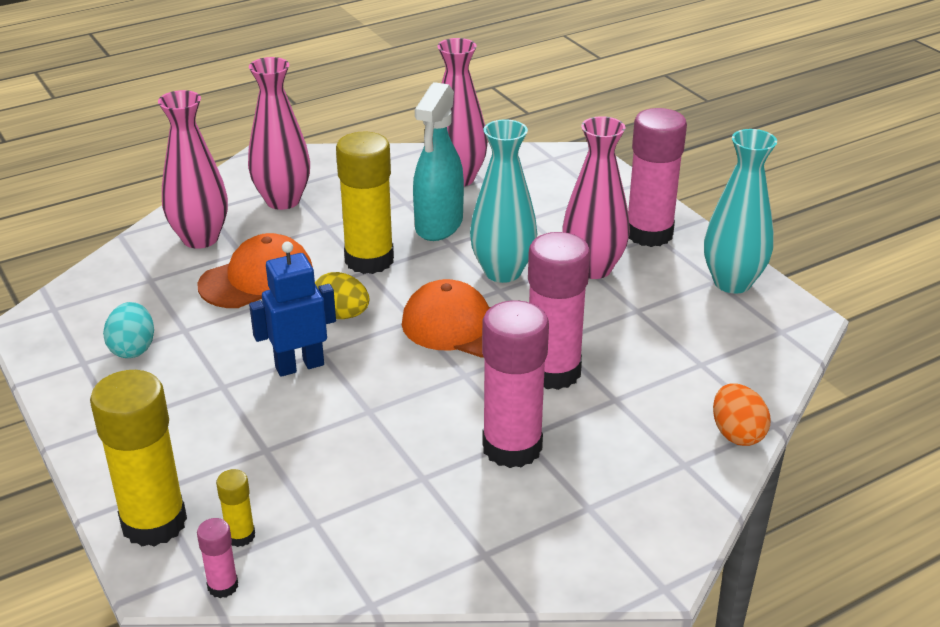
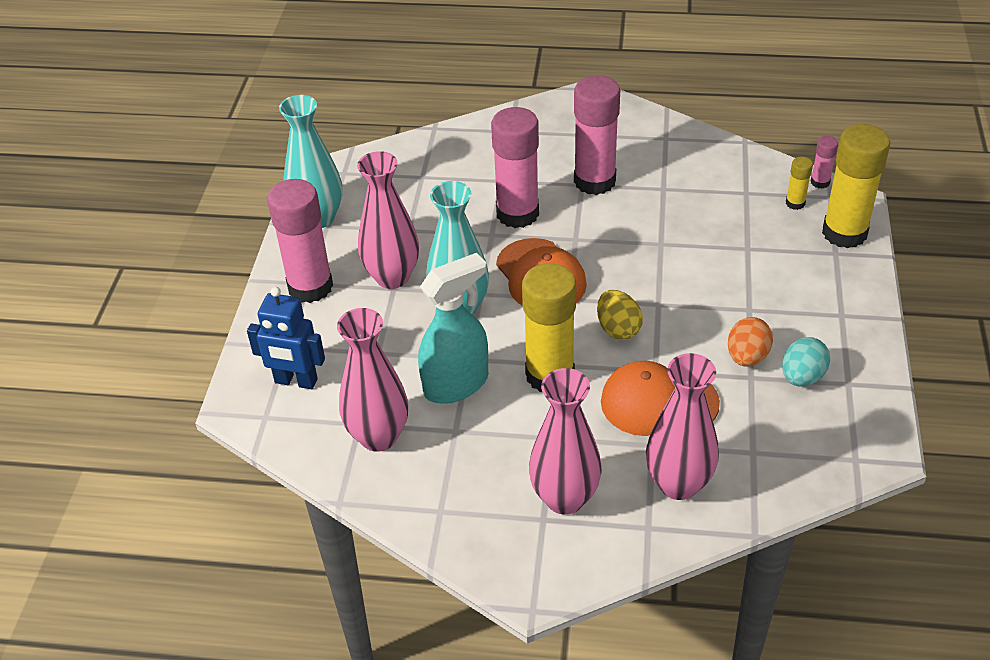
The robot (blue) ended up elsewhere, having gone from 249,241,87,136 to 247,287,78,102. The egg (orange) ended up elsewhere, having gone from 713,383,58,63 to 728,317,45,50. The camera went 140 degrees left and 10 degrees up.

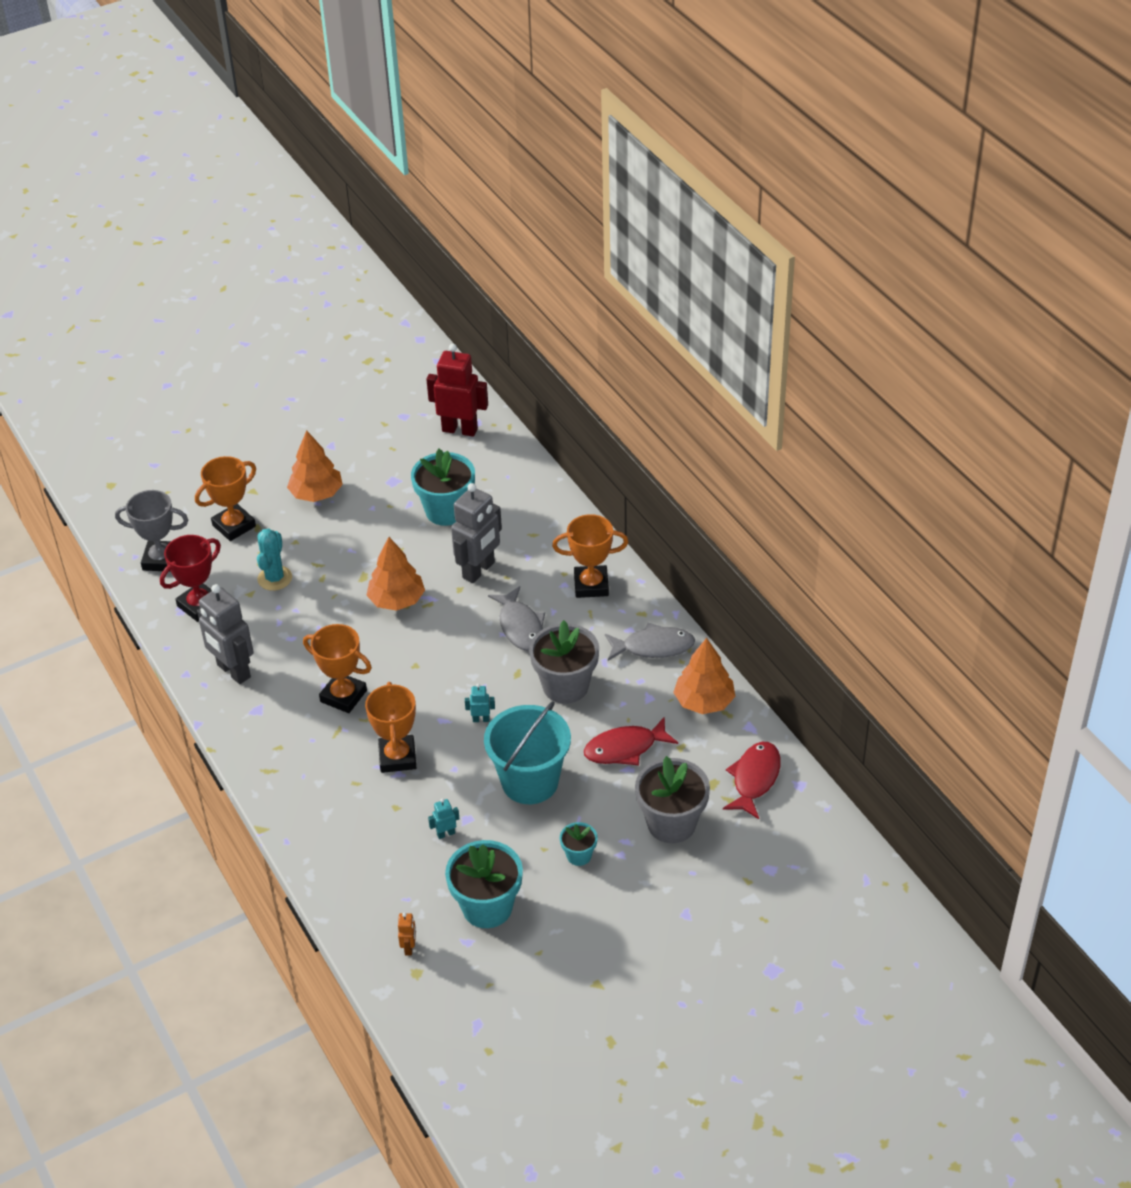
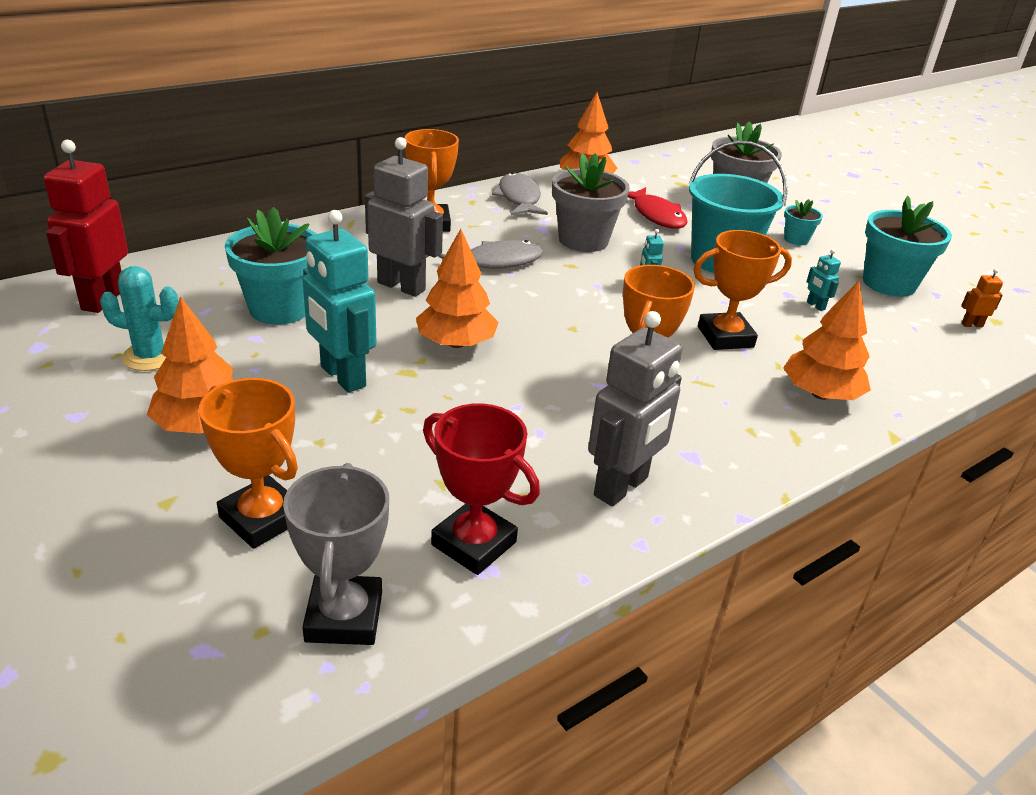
The second view lost the fish (red) at 723,742,58,77. The second view gained the robot (turquoise) at 303,210,73,183. The second view gained the tree (orange) at 783,281,88,119. The cactus (turquoise) ended up elsewhere, having gone from 257,529,35,62 to 100,266,78,105. The camera went 100 degrees left and 10 degrees down.

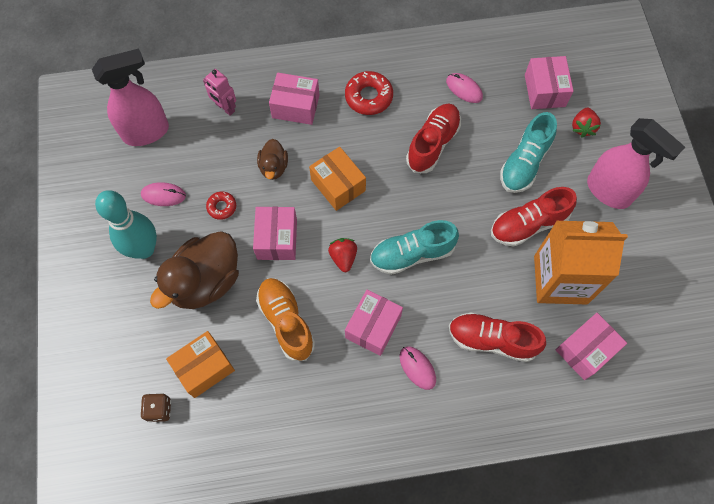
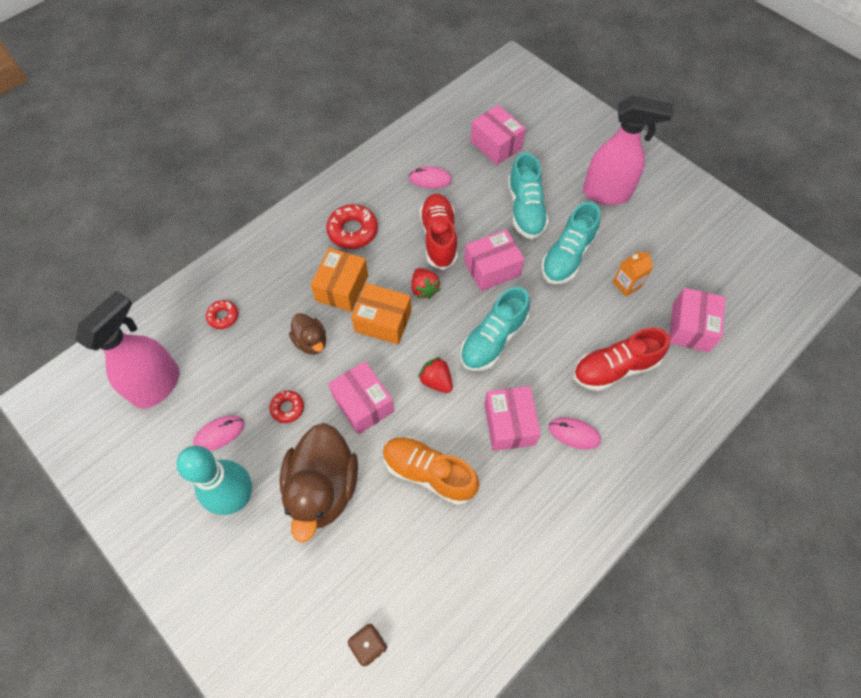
The box (orange) ended up elsewhere, having gone from 166,331,69,67 to 310,248,58,64. The box (pink) ended up elsewhere, having gone from 269,73,50,52 to 464,229,60,62. The strawberry (red) ended up elsewhere, having gone from 572,108,29,29 to 411,268,30,31. Where the robot (pink) stood at 203,69,33,47, the donut (red) came to stand at 206,300,32,29. What was the shoe (red) at 491,187,86,59 turned into the shoe (turquoise) at 541,202,59,82. The size of the carton (orange) at 534,221,94,84 changed by a factor of 0.41. The camera went 35 degrees left and 5 degrees down.

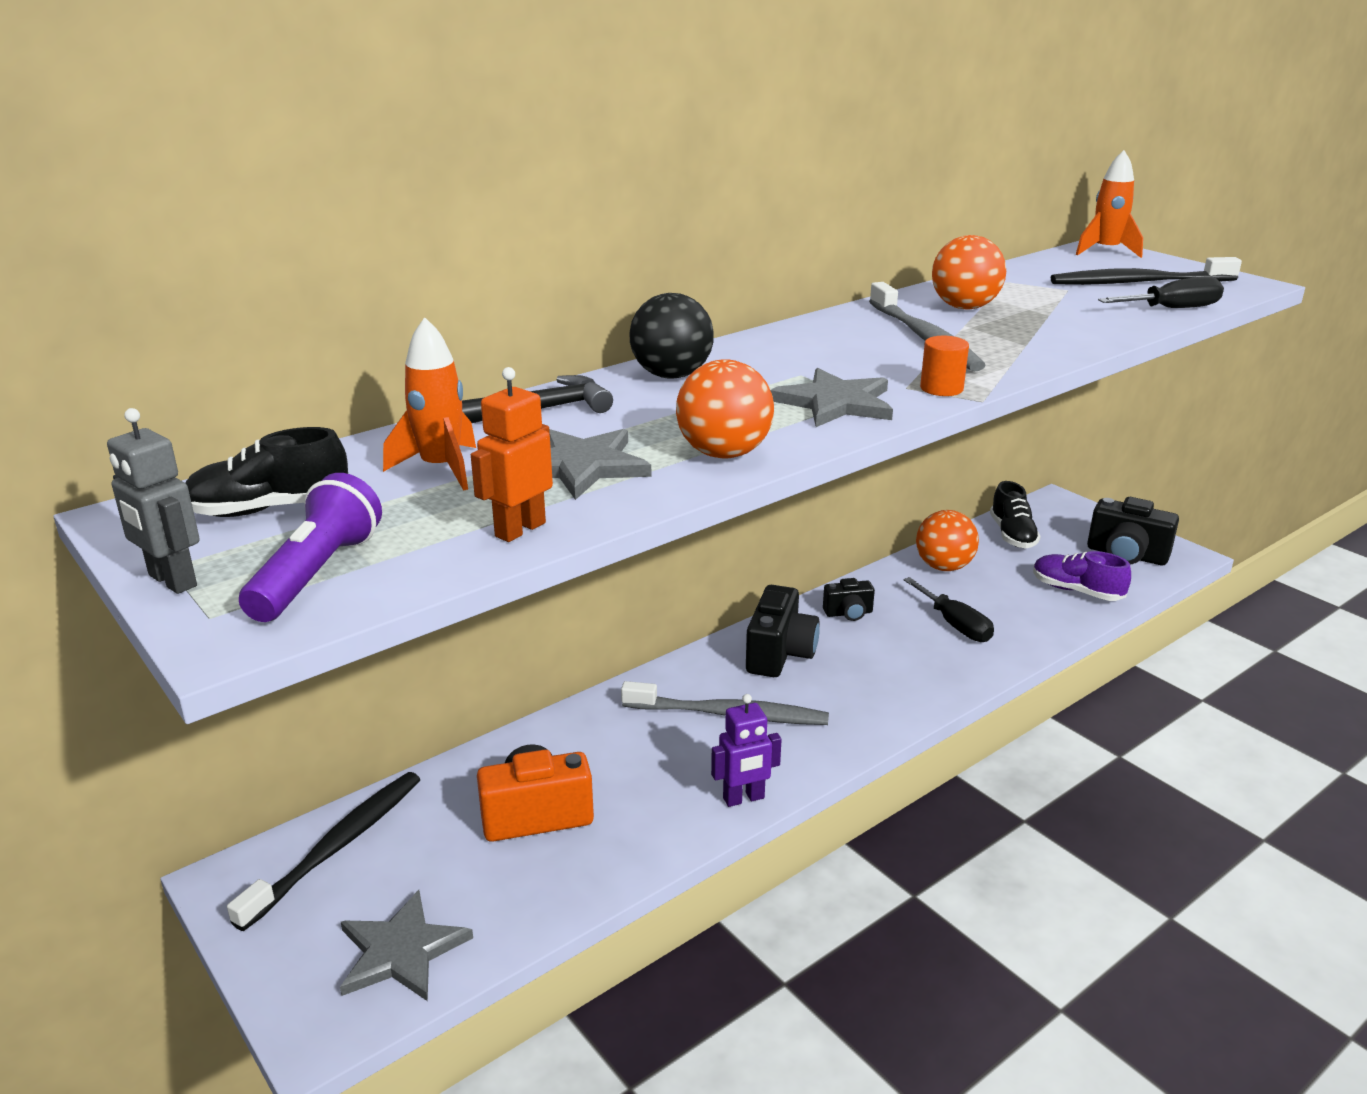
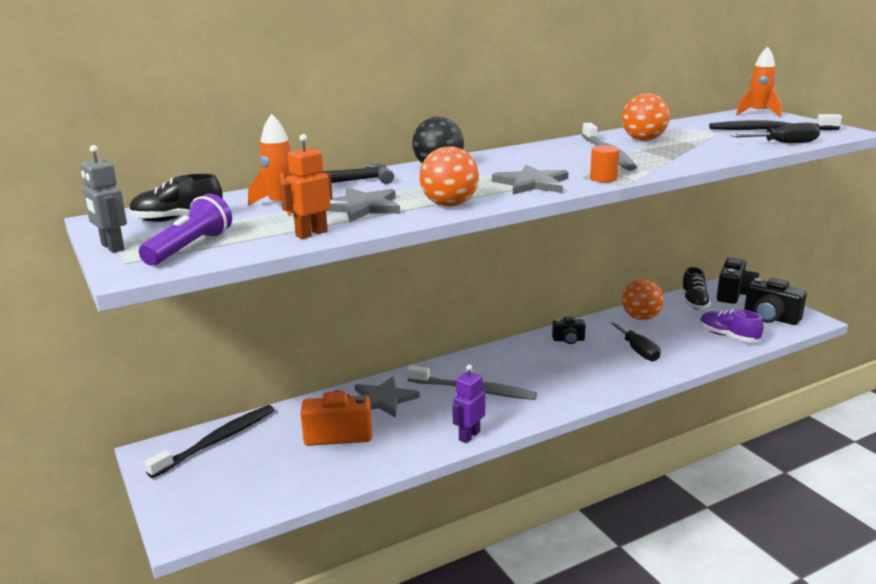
The star (grey) ended up elsewhere, having gone from 340,890,133,111 to 355,376,65,42. The camera (black) ended up elsewhere, having gone from 746,585,74,92 to 717,258,42,46. The robot (purple) at 711,694,71,113 ended up facing another way, 135 degrees clockwise from before. The camera went 10 degrees right and 5 degrees down.

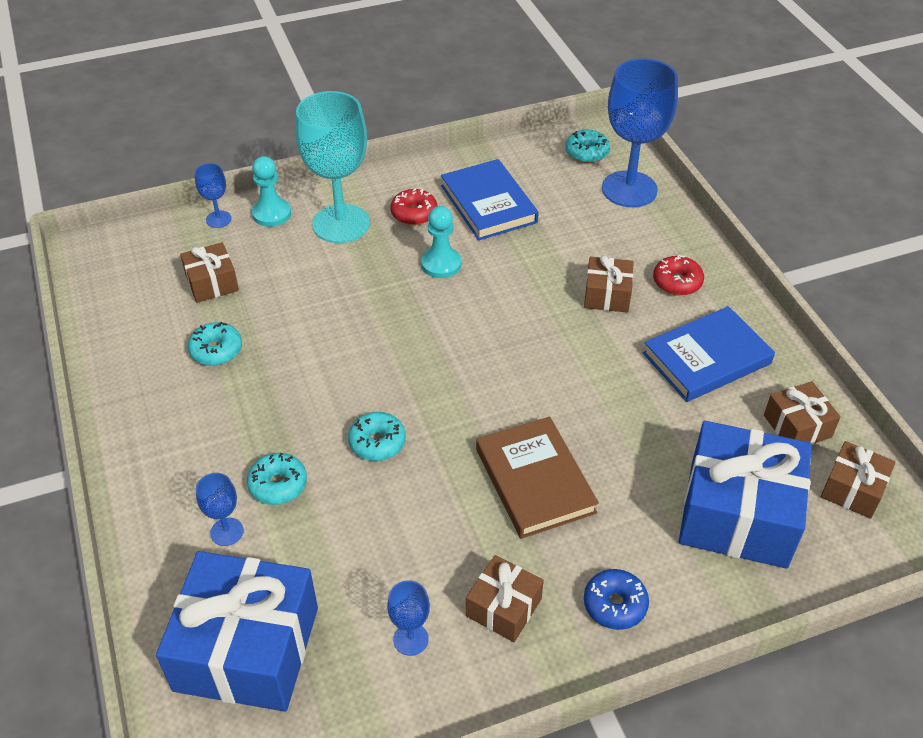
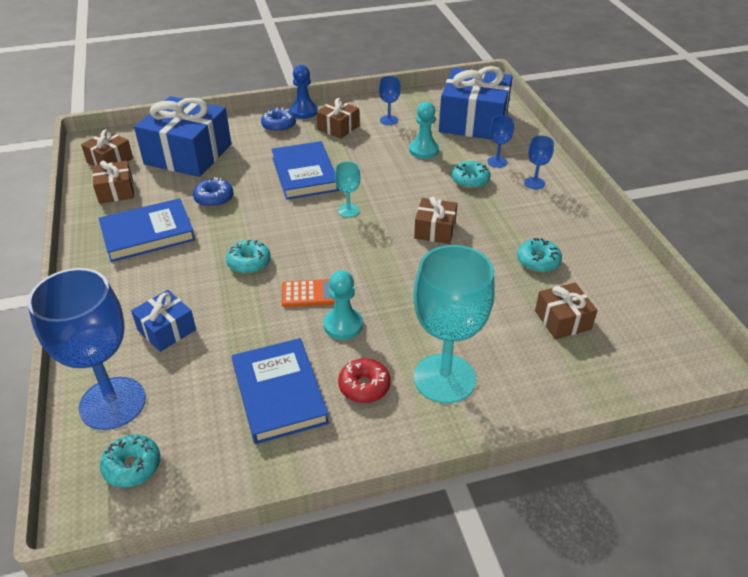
The second view lost the donut (red) at 653,255,51,41. The second view gained the gift (blue) at 131,290,65,62. The second view gained the donut (blue) at 193,177,41,31. The second view gained the calculator (orange) at 282,279,53,28. The second view gained the pawn (blue) at 290,65,28,54. The second view gained the goblet (turquoise) at 335,161,25,56. The goblet (blue) ended up elsewhere, having gone from 195,163,37,65 to 524,135,30,55. The pawn (turquoise) ended up elsewhere, having gone from 252,156,39,71 to 409,102,30,57. The donut (turquoise) ended up elsewhere, having gone from 348,412,58,49 to 226,240,45,34. The gift (brown) ended up elsewhere, having gone from 584,256,50,57 to 414,196,44,48. What was the book (brown) at 476,416,123,123 turned into the book (blue) at 271,141,68,59. The camera went 175 degrees left and 5 degrees down.

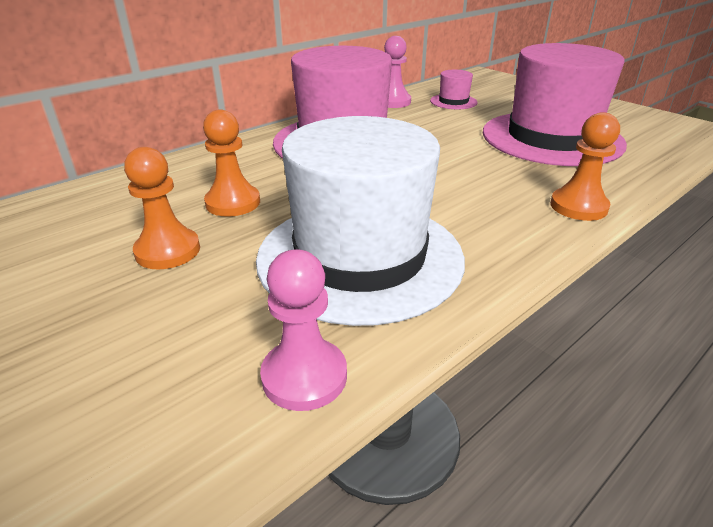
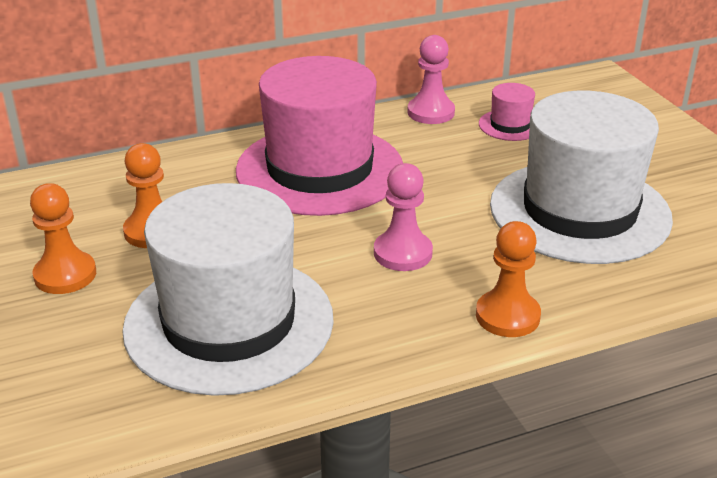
The pawn (pink) ended up elsewhere, having gone from 260,249,87,162 to 374,163,59,108. What was the hat (pink) at 483,43,144,123 turned into the hat (white) at 490,91,183,173. The camera went 20 degrees right and 0 degrees up.

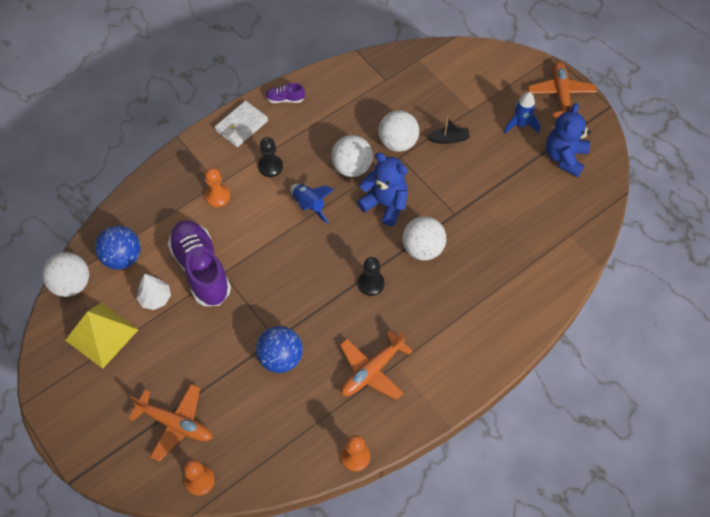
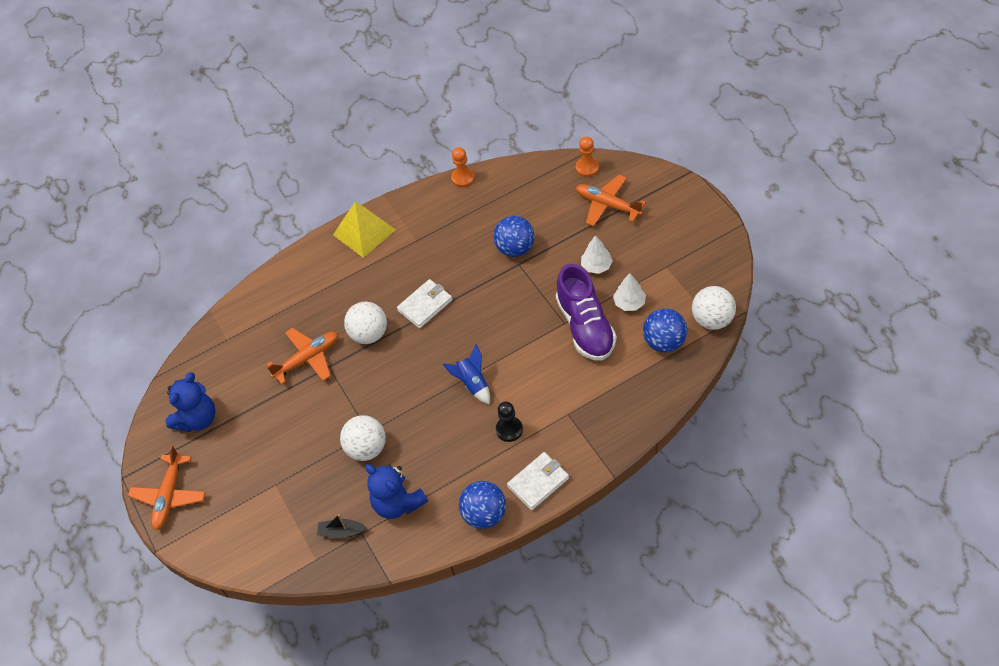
The second view lost the pawn (orange) at 205,168,25,39. The second view lost the ball (white) at 331,135,42,42. The second view lost the rocket (blue) at 504,92,36,42. The second view gained the tree (white) at 581,235,32,39. The pyramid (yellow) ended up elsewhere, having gone from 65,303,73,66 to 333,202,63,56. The plane (orange) ended up elsewhere, having gone from 340,330,73,70 to 266,328,73,57. The teddy bear (blue) ended up elsewhere, having gone from 357,153,51,73 to 365,464,63,55. The boat (black) ended up elsewhere, having gone from 426,117,44,27 to 317,514,50,24. Where the shoe (purple) stood at 265,83,40,20, the ball (blue) came to stand at 459,481,47,48. Where the pawn (black) stood at 358,257,26,39, the wallet (white) came to stand at 397,279,56,49. The camera went 165 degrees left and 5 degrees down.

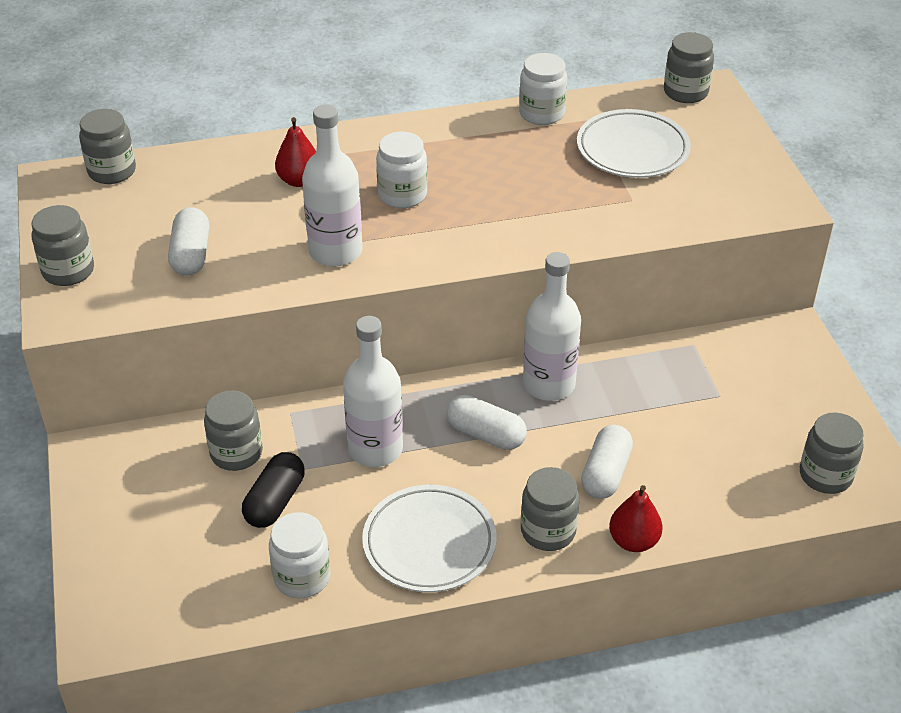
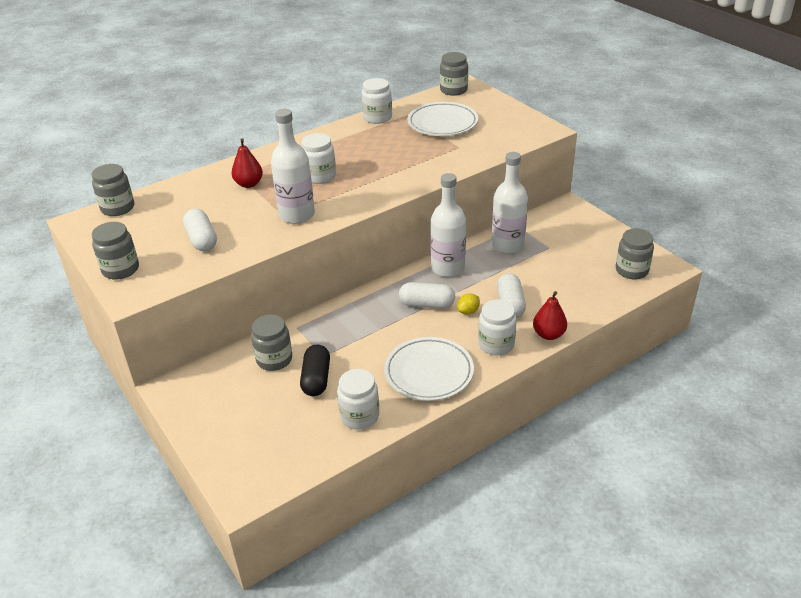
The second view gained the lemon (yellow) at 458,294,22,21. The bottle (white) ended up elsewhere, having gone from 343,316,60,151 to 491,152,37,102. What was the jar (grey) at 521,467,59,84 turned into the jar (white) at 478,299,39,56. The camera went 20 degrees left and 5 degrees down.

